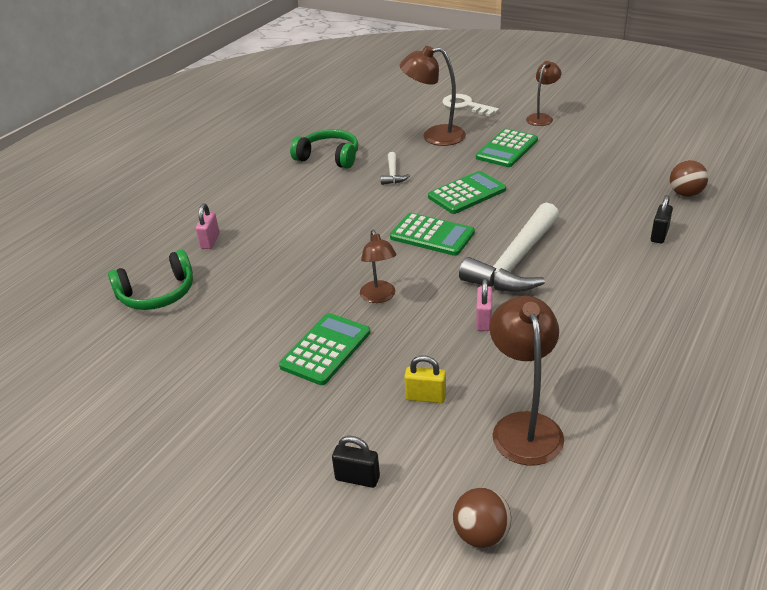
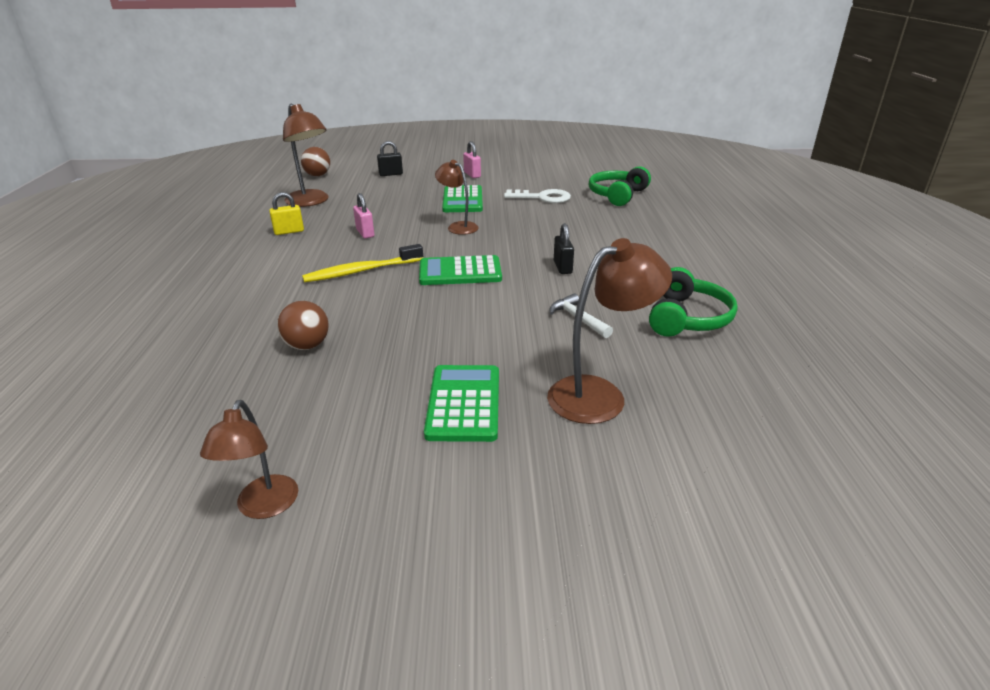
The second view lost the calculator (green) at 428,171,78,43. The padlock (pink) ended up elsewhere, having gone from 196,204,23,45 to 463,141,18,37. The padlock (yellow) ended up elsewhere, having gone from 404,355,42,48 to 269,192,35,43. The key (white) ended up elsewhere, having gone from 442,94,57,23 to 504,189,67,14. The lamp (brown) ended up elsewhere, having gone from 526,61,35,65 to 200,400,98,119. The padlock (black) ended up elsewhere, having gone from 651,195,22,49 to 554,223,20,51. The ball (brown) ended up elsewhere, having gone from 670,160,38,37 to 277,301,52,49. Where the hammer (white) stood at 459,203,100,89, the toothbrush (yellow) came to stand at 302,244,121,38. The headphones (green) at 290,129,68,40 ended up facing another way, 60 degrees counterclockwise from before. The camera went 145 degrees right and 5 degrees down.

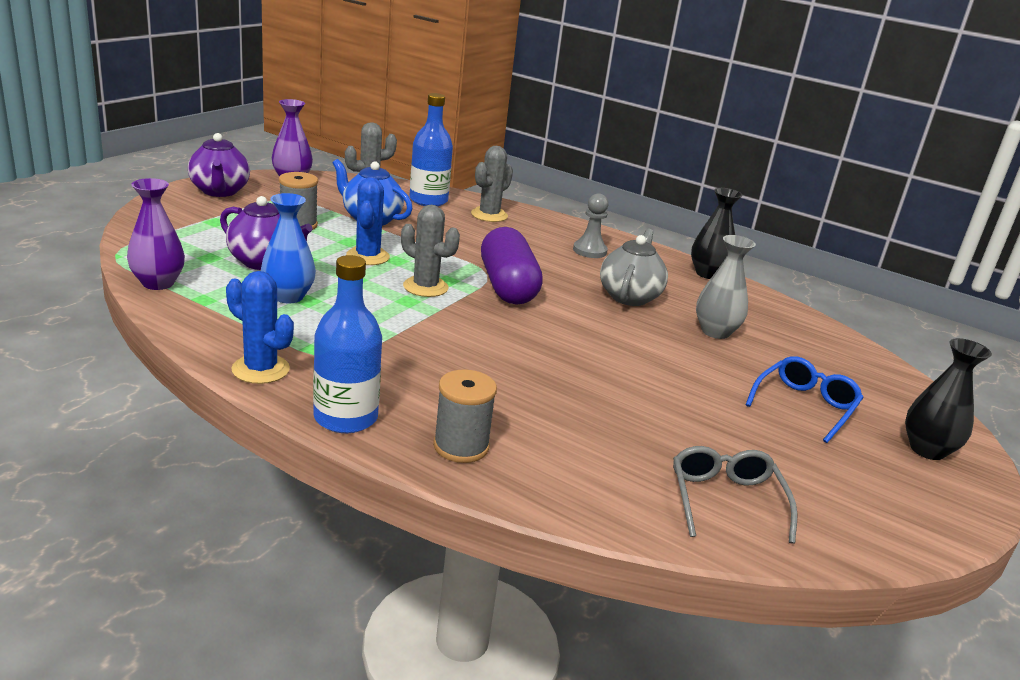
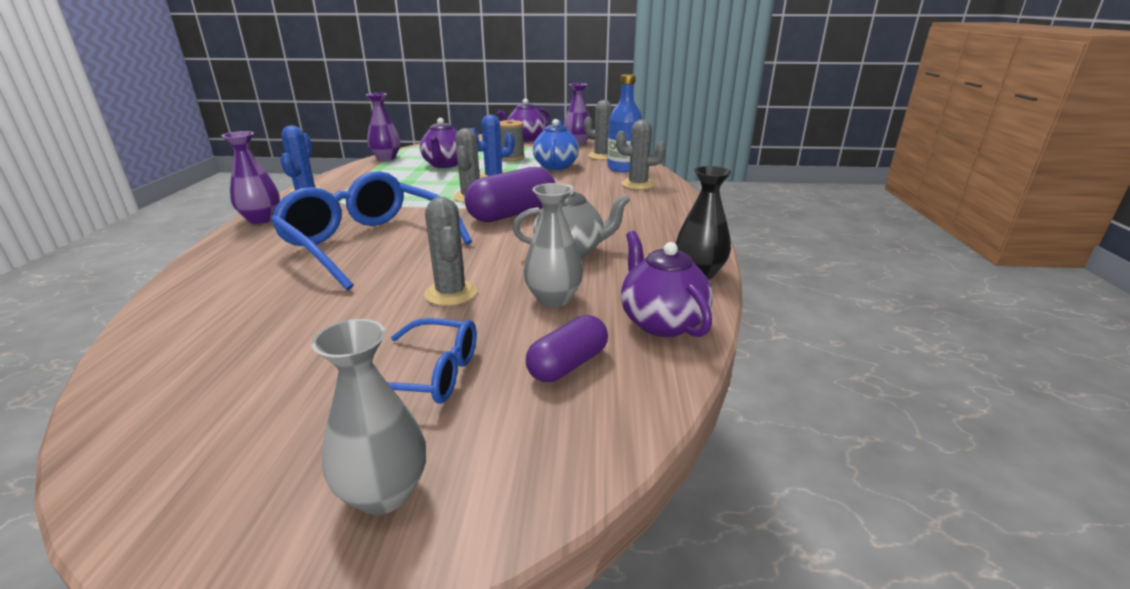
The second view lost the vase (blue) at 261,193,55,110. The second view lost the spool (grey) at 433,370,64,93. The second view lost the pawn (grey) at 573,193,35,65. The second view lost the glasses (grey) at 673,446,125,98. The second view gained the glasses (blue) at 271,171,201,120. The second view gained the cactus (grey) at 424,197,53,109. The second view gained the capsule (purple) at 526,315,82,67. The second view gained the teapot (purple) at 621,231,92,106. Where the bottle (blue) stood at 313,255,69,178, the vase (purple) came to stand at 222,131,58,93. What was the vase (black) at 905,338,87,122 turned into the vase (grey) at 311,319,115,196. The camera went 65 degrees right and 0 degrees up.

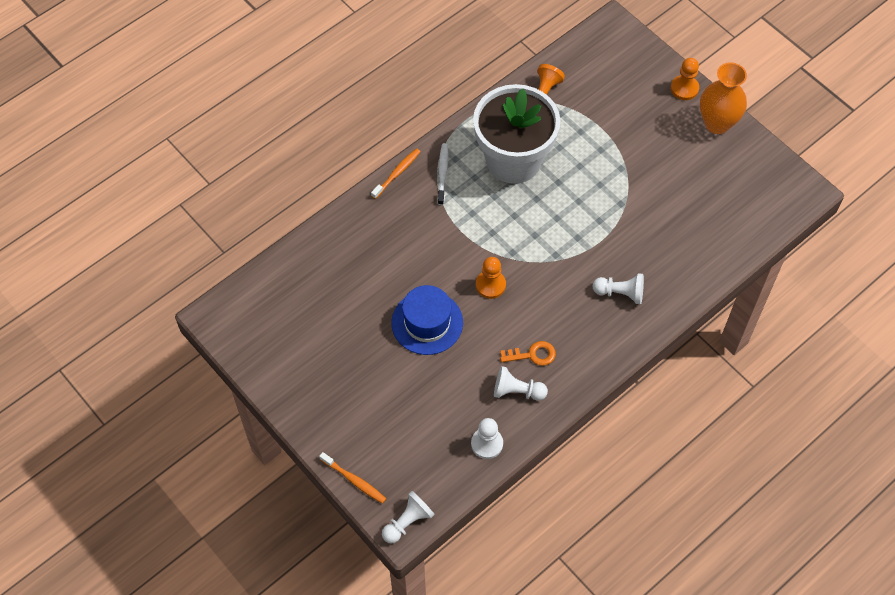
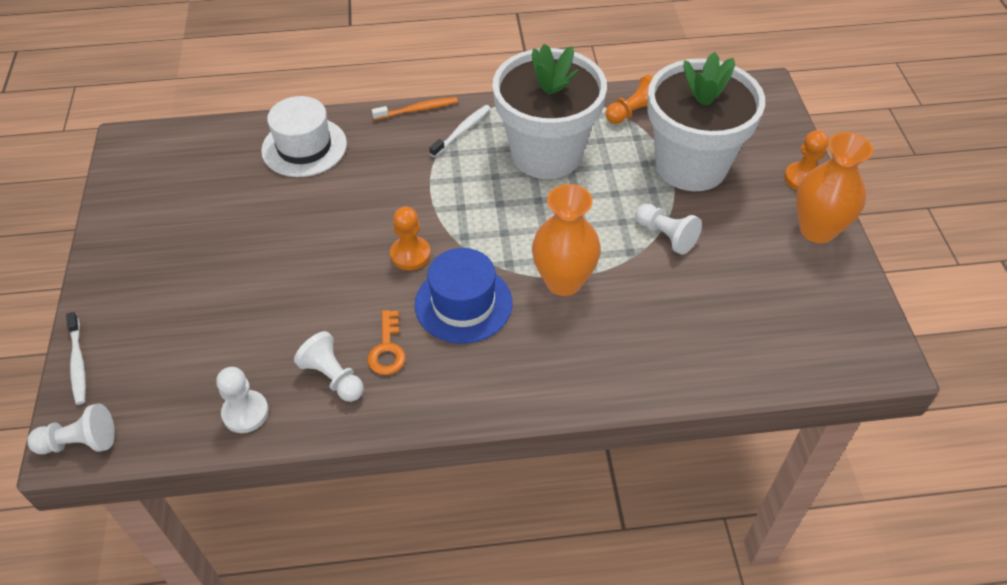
The second view gained the hat (white) at 261,96,86,81. The second view gained the vase (orange) at 532,184,69,112. The second view gained the flower pot (white) at 647,52,118,139. The hat (blue) ended up elsewhere, having gone from 392,285,71,70 to 415,248,97,96. The pawn (white) ended up elsewhere, having gone from 593,273,51,31 to 635,203,67,52. What was the toothbrush (orange) at 319,452,67,52 turned into the toothbrush (white) at 66,312,20,93. The key (orange) at 500,341,56,25 ended up facing another way, 60 degrees clockwise from before. The camera went 35 degrees right and 10 degrees down.

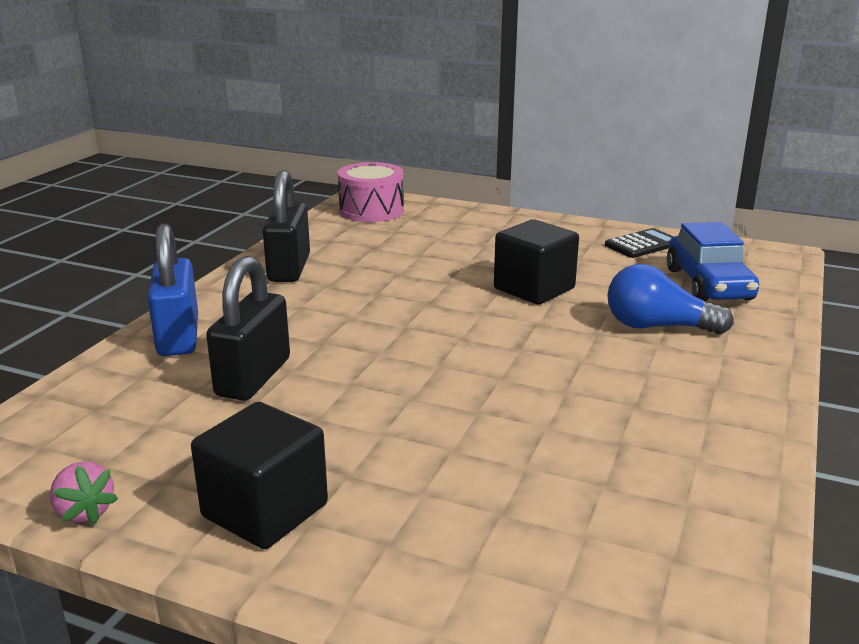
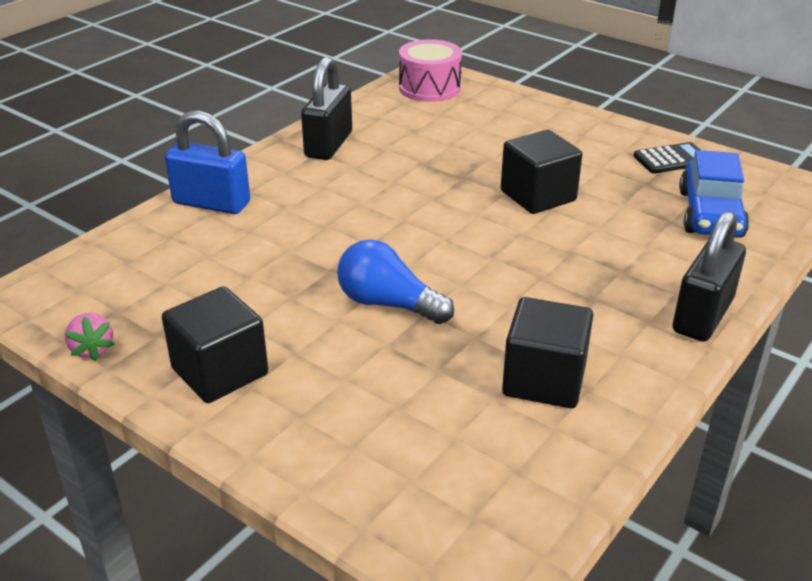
The second view gained the cube (black) at 502,297,91,111. The padlock (black) ended up elsewhere, having gone from 206,256,84,145 to 673,211,73,131. The light bulb (blue) ended up elsewhere, having gone from 607,264,127,70 to 337,240,117,84. The padlock (blue) at 147,223,51,133 ended up facing another way, 75 degrees counterclockwise from before. The camera went 15 degrees right and 10 degrees up.

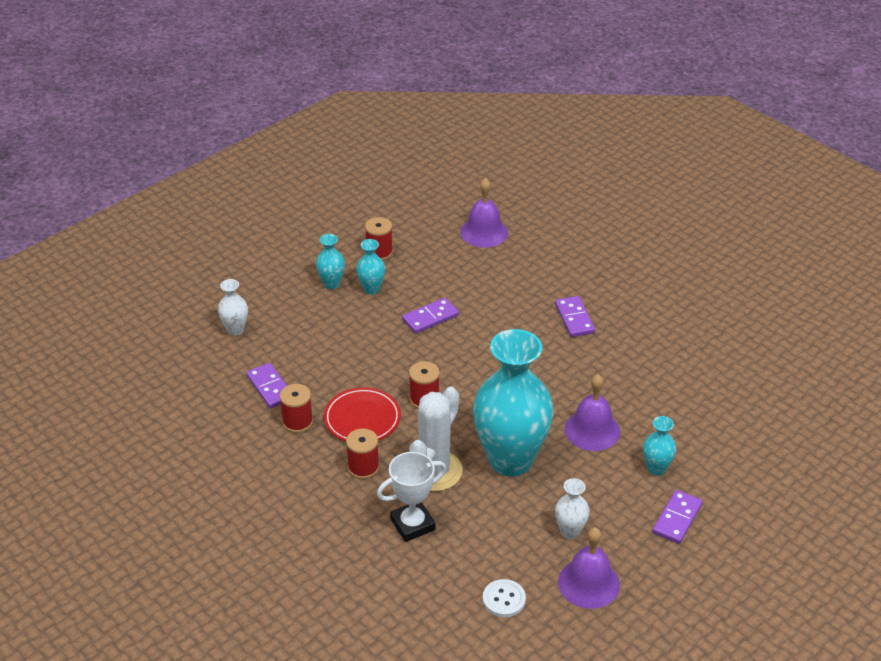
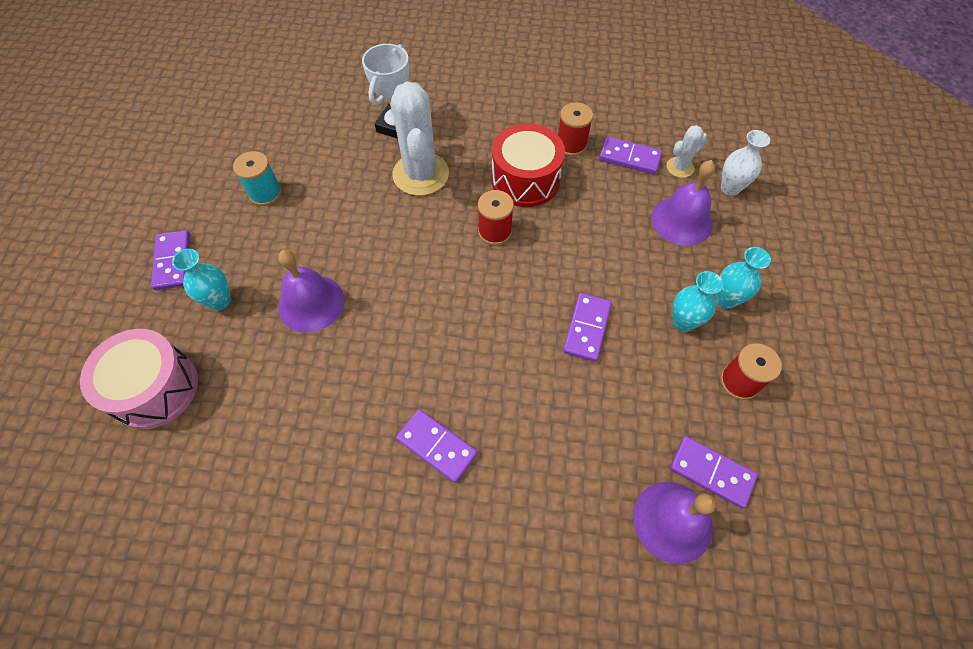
The second view lost the spool (red) at 346,428,33,51. The second view lost the vase (turquoise) at 473,329,81,147. The second view lost the button (white) at 483,579,43,38. The second view gained the drum (pink) at 80,329,118,100. The second view gained the cactus (white) at 667,125,40,53. The second view gained the domino (purple) at 670,436,88,73. The bell (purple) ended up elsewhere, having gone from 558,528,62,81 to 652,160,63,86. Where the plate (red) stood at 324,387,77,54, the drum (red) came to stand at 492,123,73,84. Where the vase (white) stood at 555,478,35,61, the spool (turquoise) came to stand at 233,151,49,55. The camera went 140 degrees right and 20 degrees up.

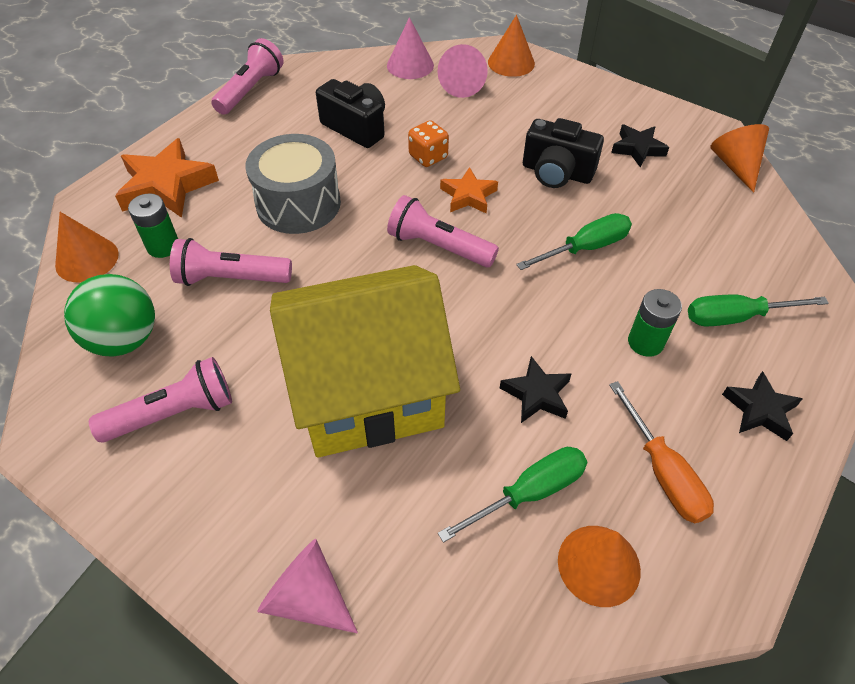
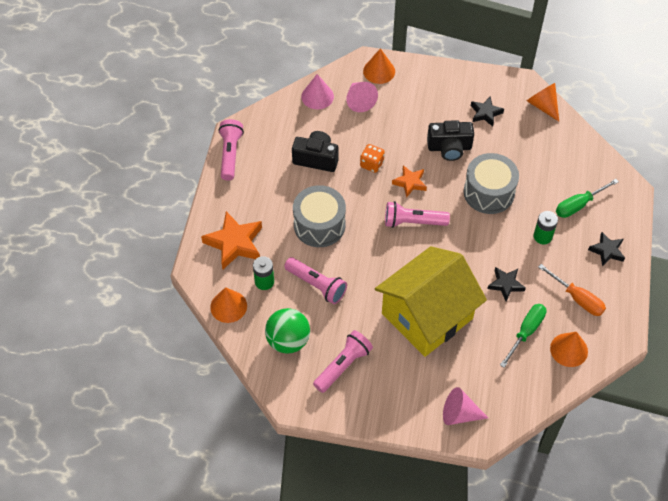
Where the screwdriver (green) stood at 516,213,116,57, the drum (grey) came to stand at 464,153,55,61. The flashlight (pink) at 170,238,122,48 ended up facing another way, 120 degrees counterclockwise from before. The camera went 25 degrees left and 5 degrees up.

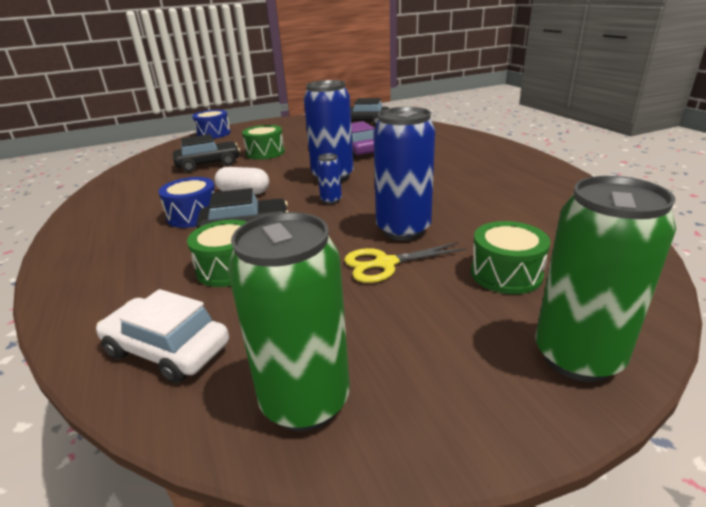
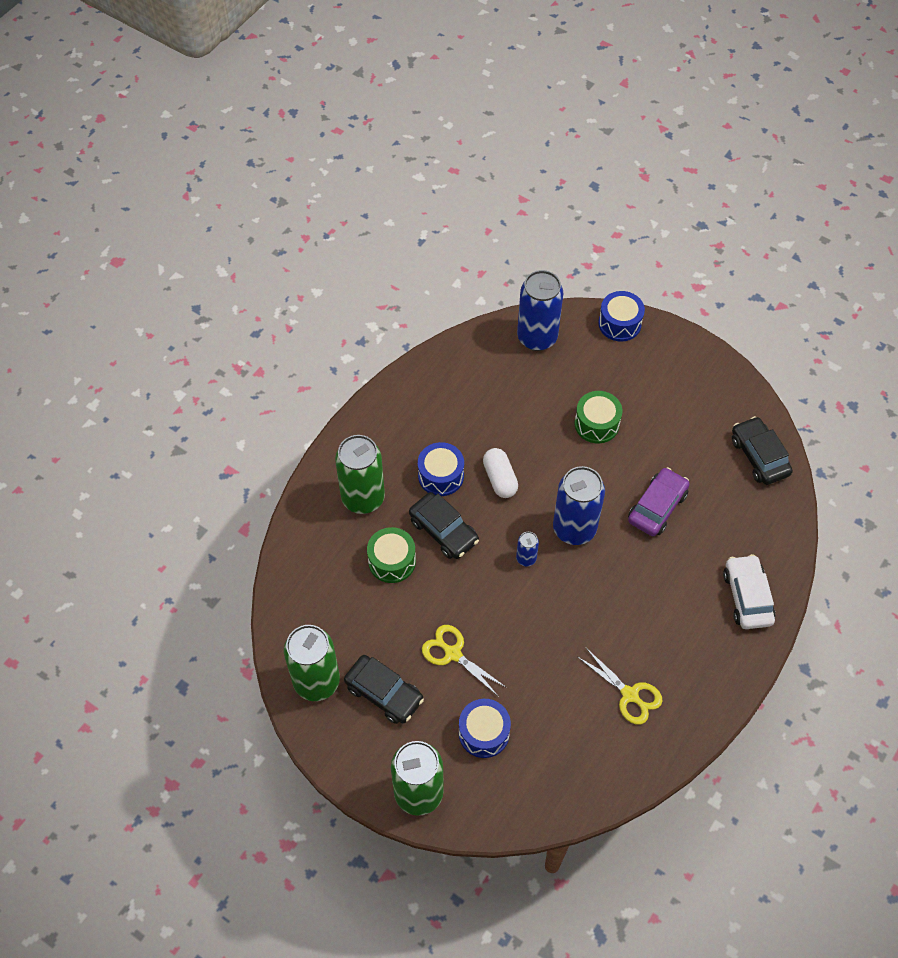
The second view gained the can (green) at 335,435,50,79. The second view gained the scissors (yellow) at 578,648,85,76. The car (white) ended up elsewhere, having gone from 96,289,133,94 to 723,554,52,75. The car (black) ended up elsewhere, having gone from 173,134,67,38 to 344,655,80,69. The can (blue) ended up elsewhere, having gone from 373,107,62,134 to 517,270,46,81. What was the drum (green) at 471,221,79,73 turned into the drum (blue) at 459,699,52,59. The camera went 55 degrees right and 30 degrees up.

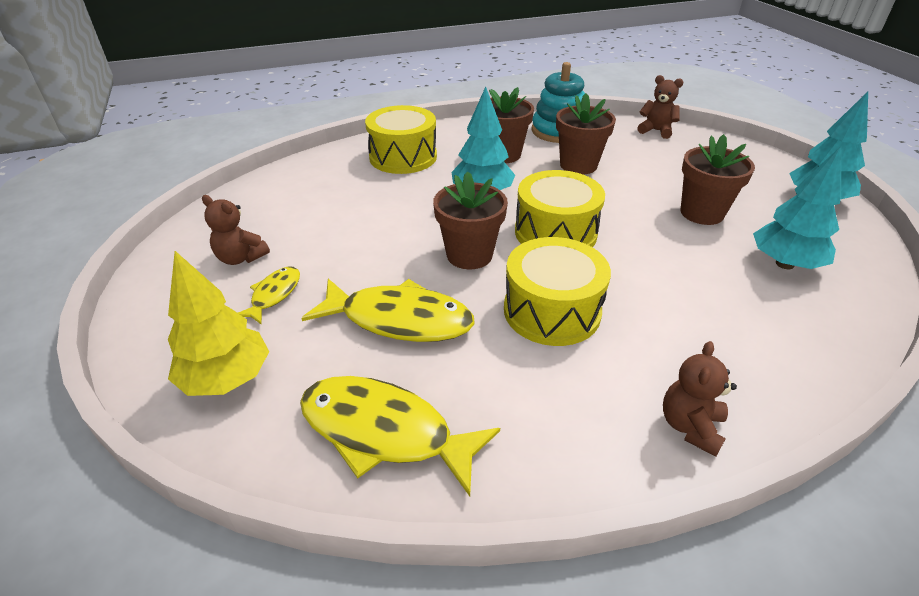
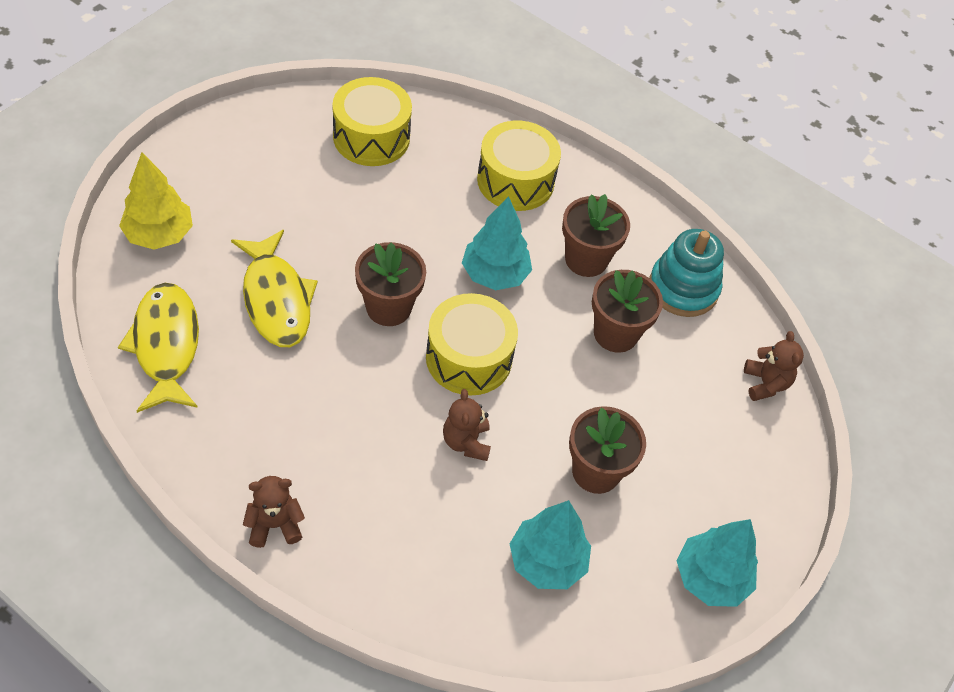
The second view lost the fish (yellow) at 238,267,62,58. The teddy bear (brown) ended up elsewhere, having gone from 202,195,68,70 to 443,389,48,72. The drum (yellow) ended up elsewhere, having gone from 504,237,107,109 to 333,77,79,89. The camera went 50 degrees right and 15 degrees up.

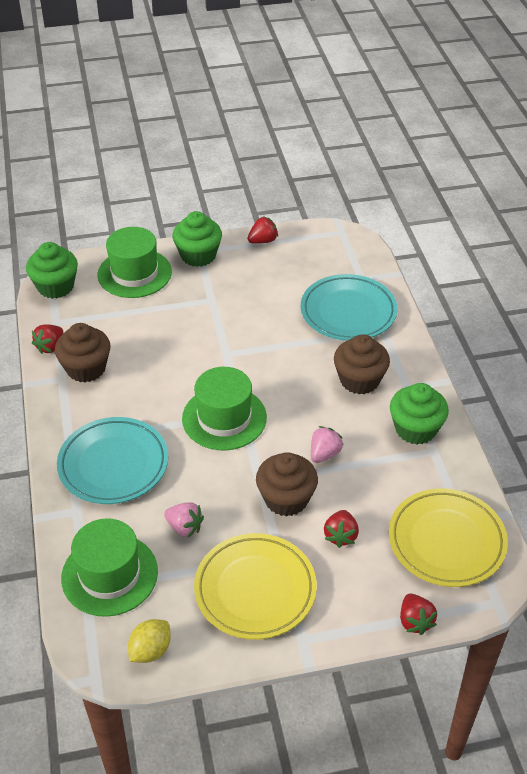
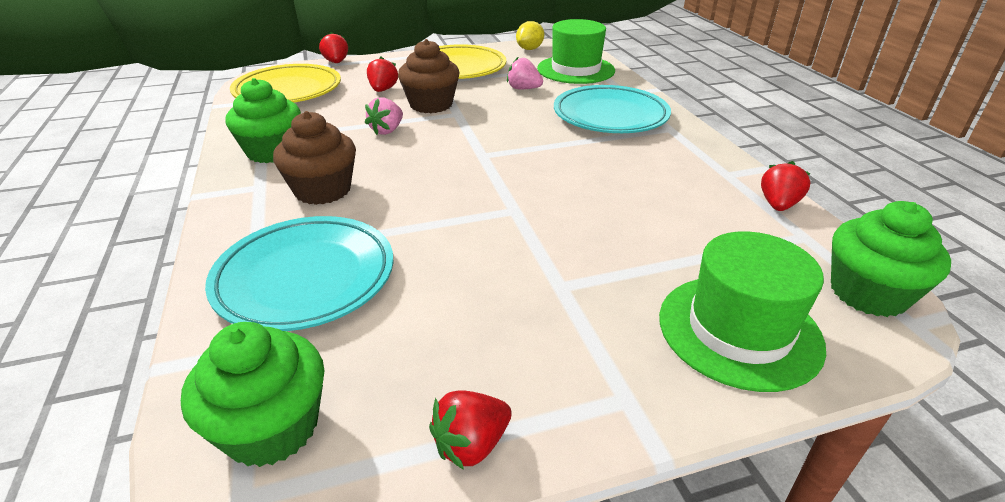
The second view lost the cupcake (brown) at 55,323,55,59. The second view lost the hat (green) at 182,367,85,83. The cupcake (green) ended up elsewhere, having gone from 172,211,50,56 to 181,322,144,145. The camera went 175 degrees right and 10 degrees down.

